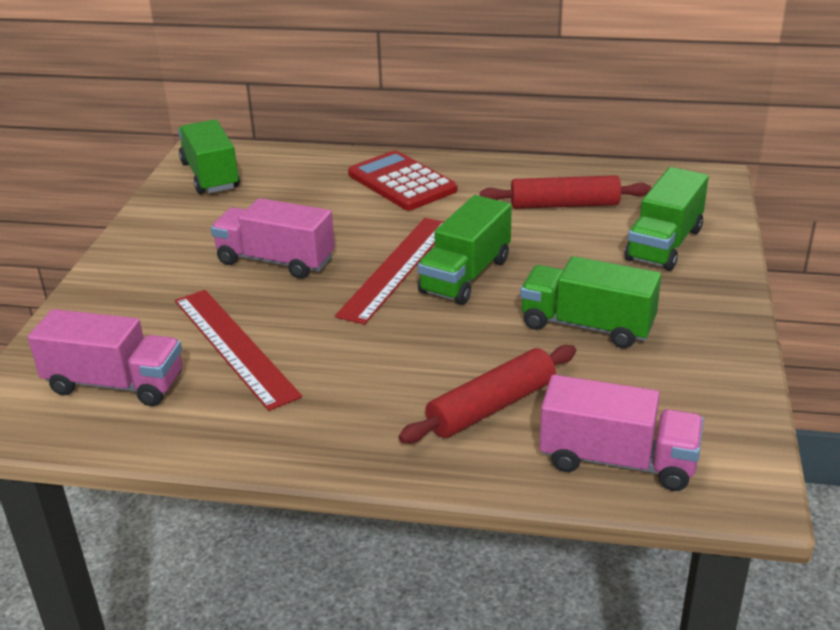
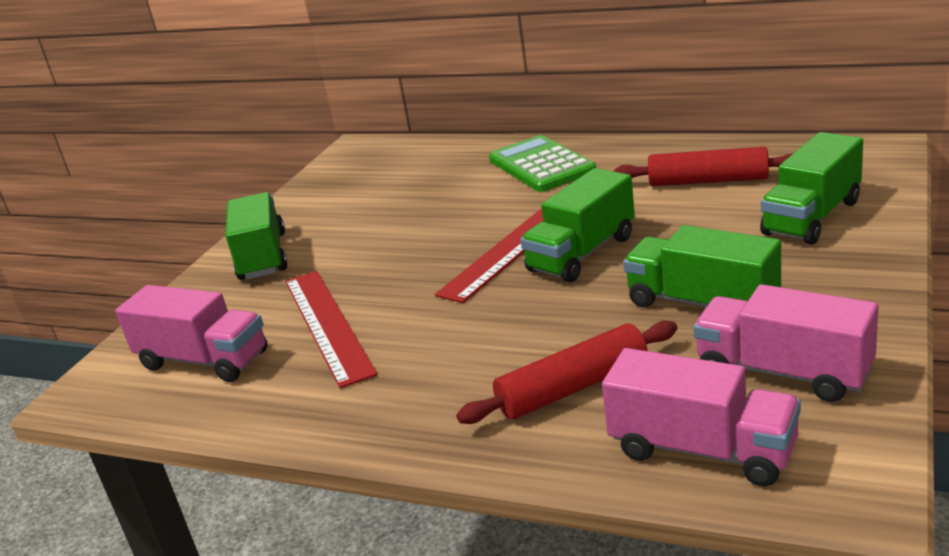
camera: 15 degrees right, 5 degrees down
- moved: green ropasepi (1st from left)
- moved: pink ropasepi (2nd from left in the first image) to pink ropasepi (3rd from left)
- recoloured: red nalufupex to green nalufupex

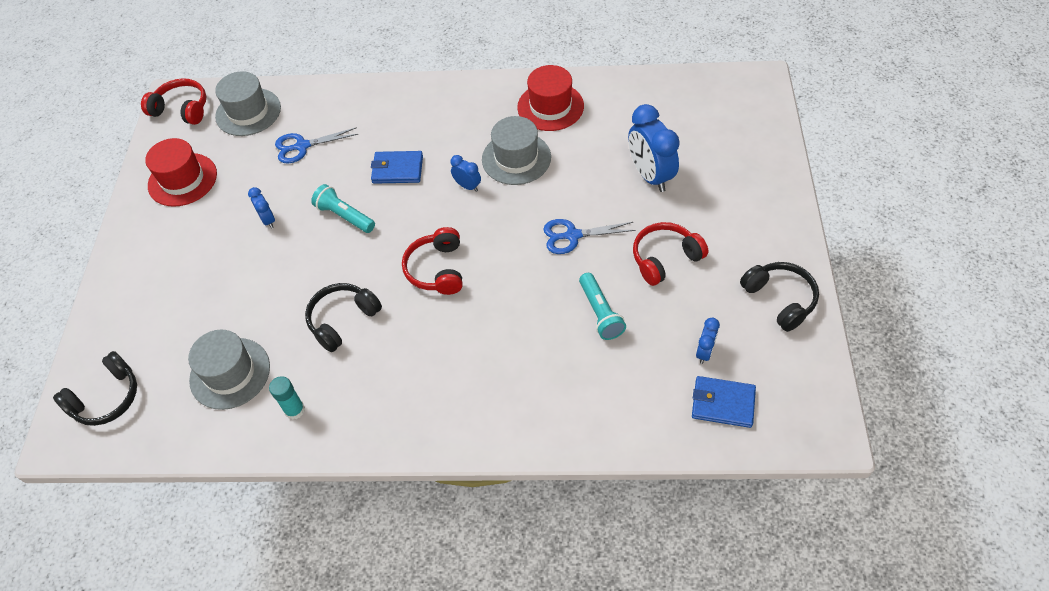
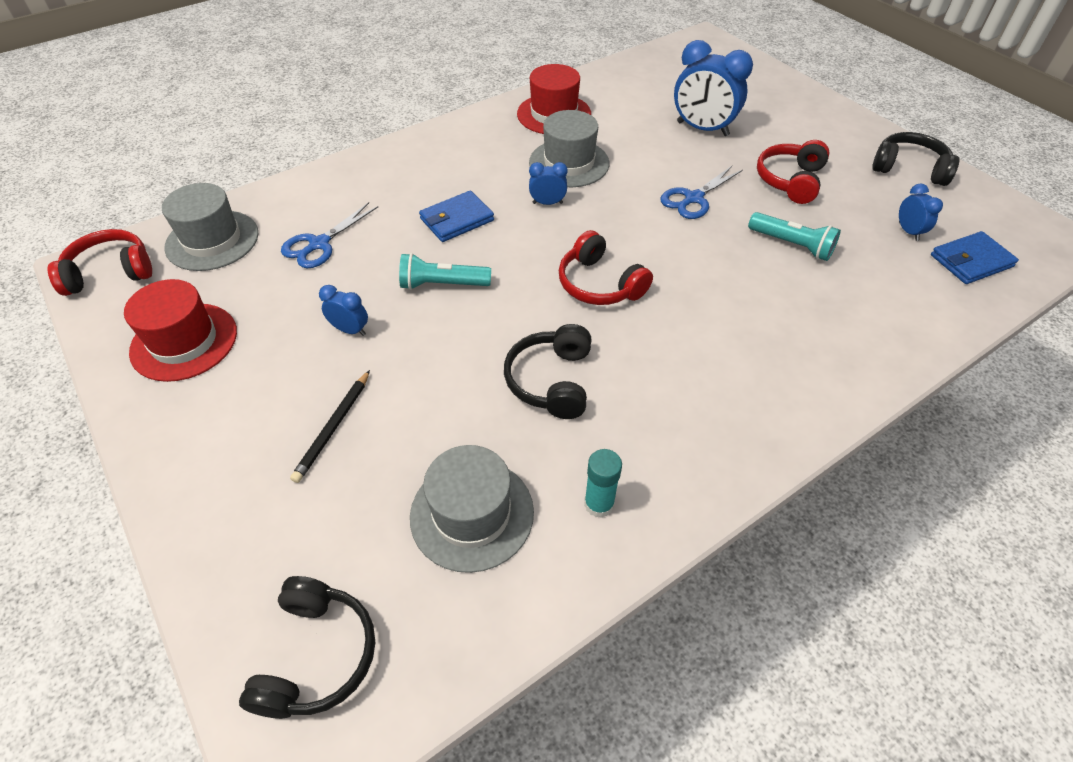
camera: 40 degrees left, 5 degrees down
- added: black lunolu

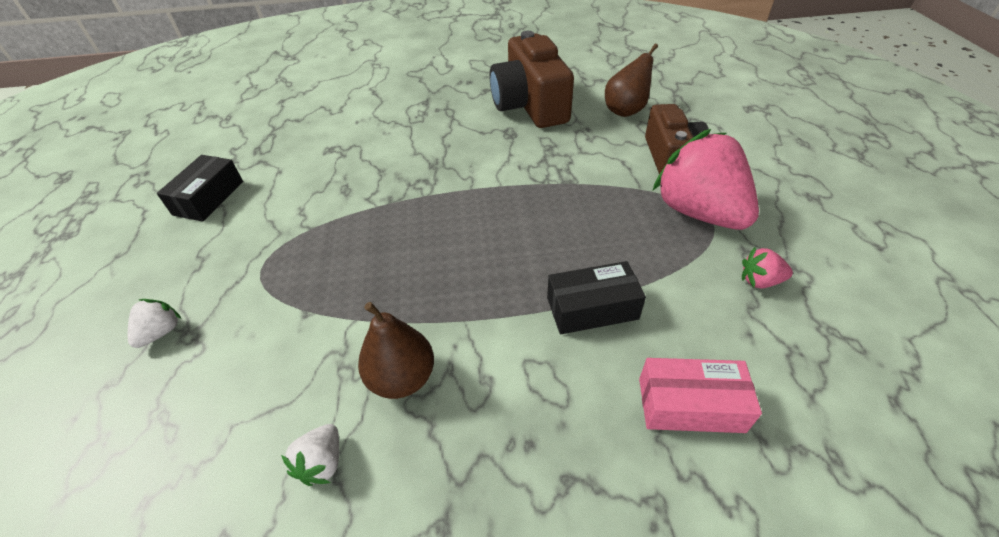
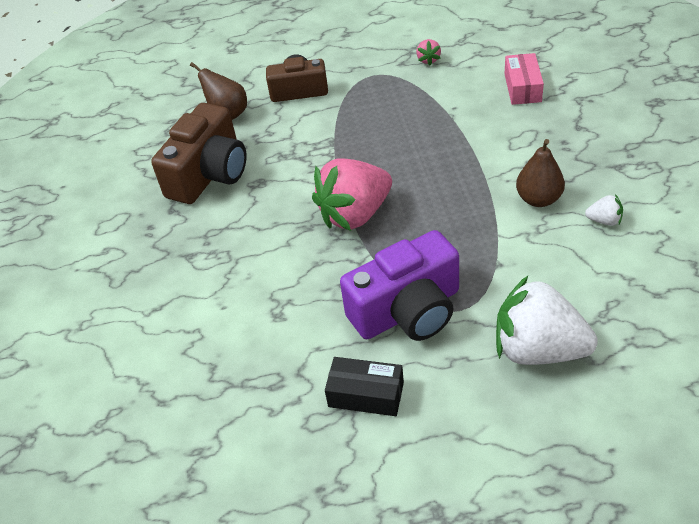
camera: 90 degrees left, 0 degrees up
- resized: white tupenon (1st from left) x2.40
- turned: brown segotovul (1st from left) 45 degrees counterclockwise
- removed: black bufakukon (2nd from left)
- moved: pink tupenon (1st from left)
- added: purple segotovul

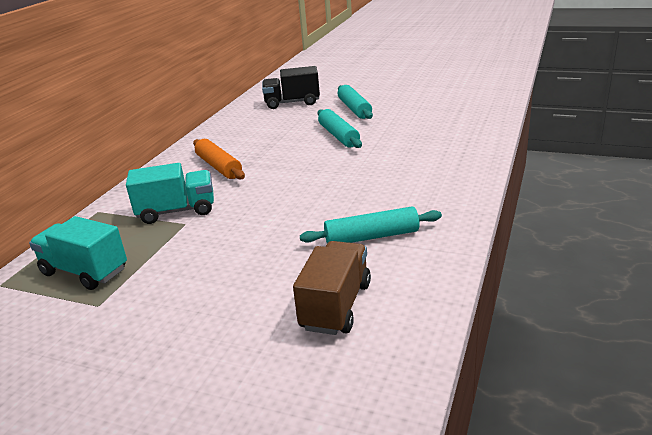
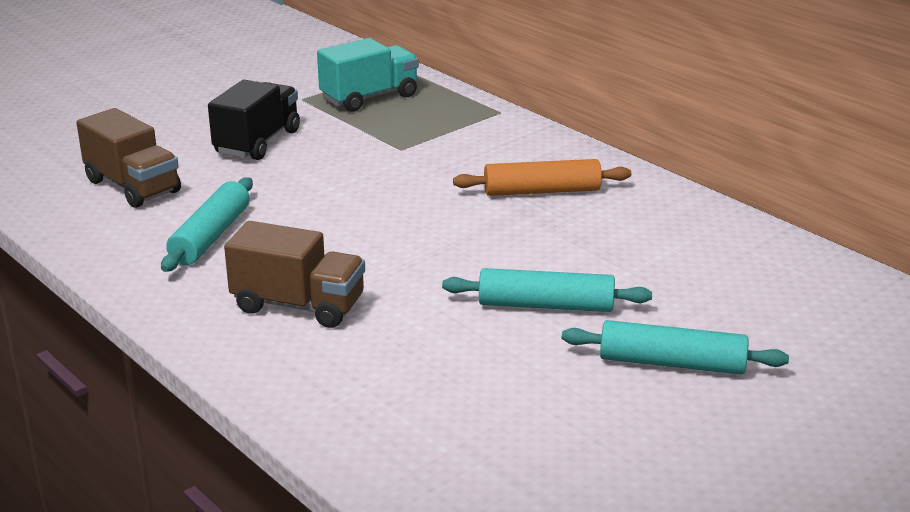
camera: 115 degrees right, 0 degrees up
- removed: turquoise ropasepi (2nd from left)
- moved: black ropasepi
- added: brown ropasepi (2nd from left)

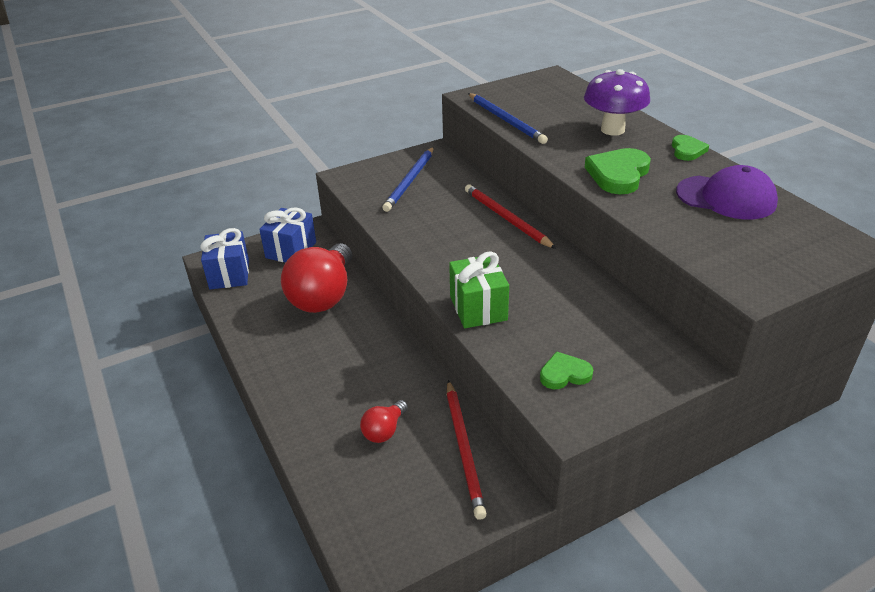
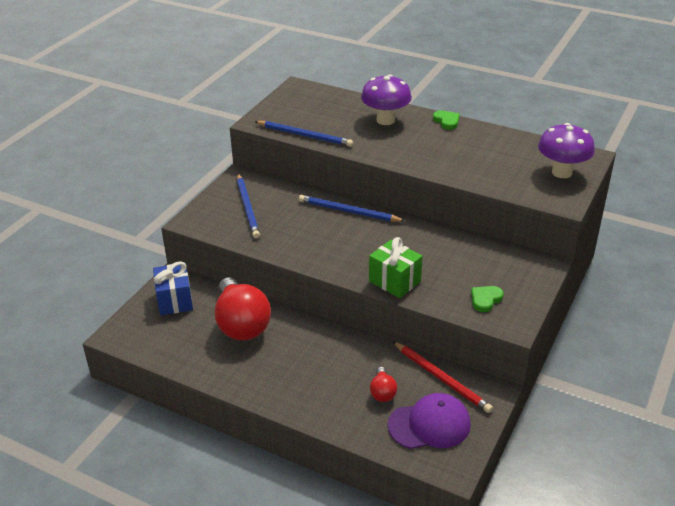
camera: 35 degrees left, 0 degrees up
- removed: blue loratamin (1st from left)
- recoloured: red lunolu (2nd from left) to blue lunolu (3rd from left)
- removed: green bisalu (2nd from left)
- moved: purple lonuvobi
- added: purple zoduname (2nd from left)

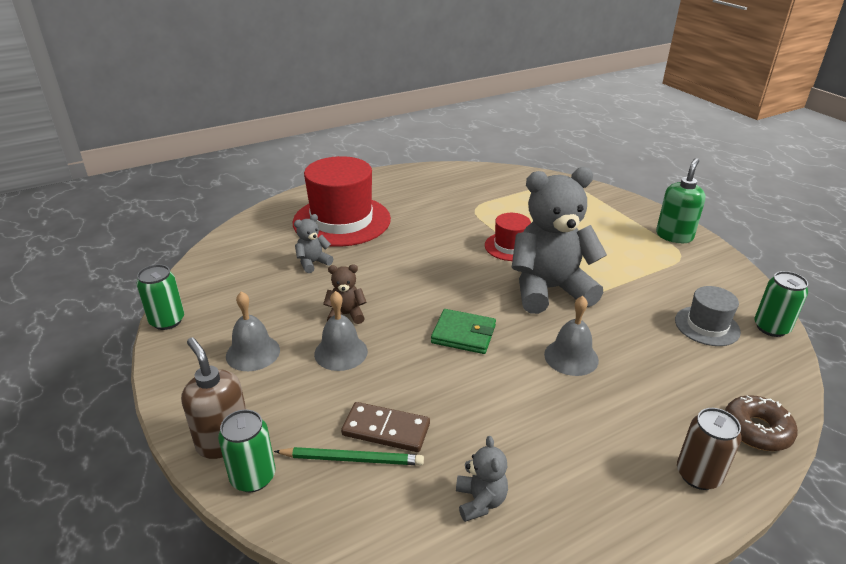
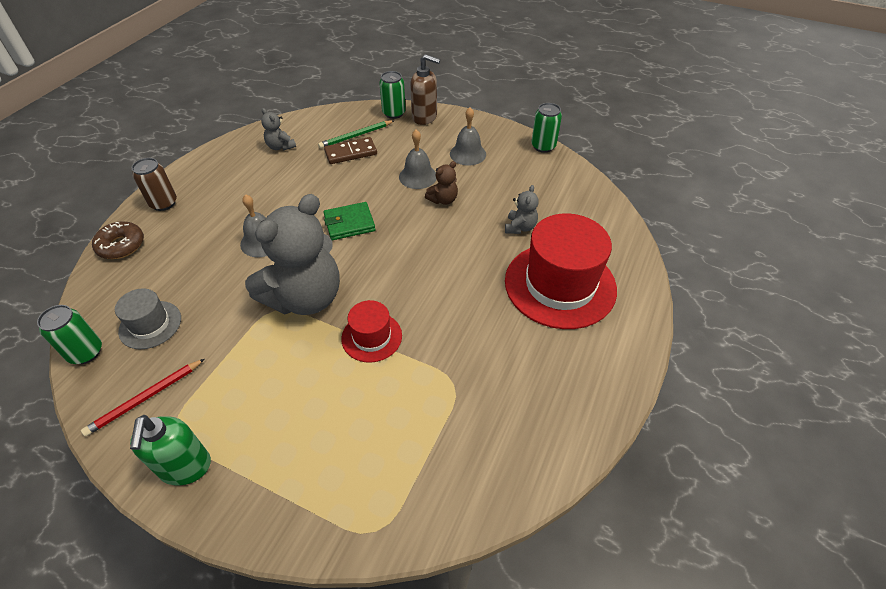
camera: 145 degrees right, 15 degrees up
- added: red lunolu

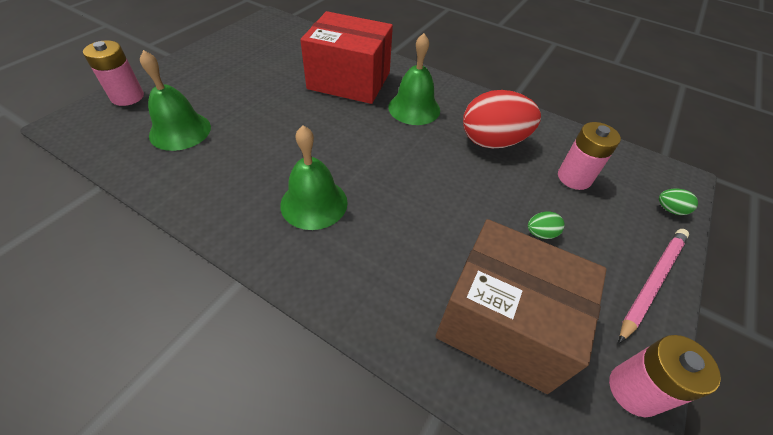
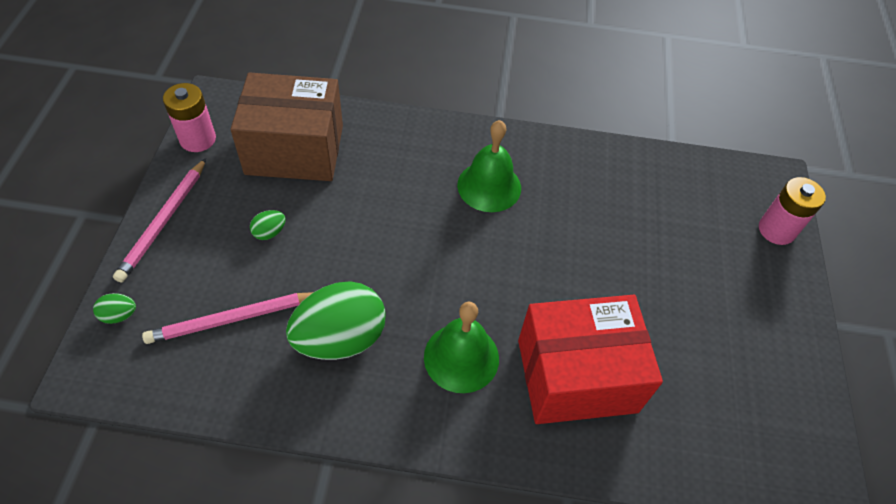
camera: 155 degrees right, 5 degrees up
- removed: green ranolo (1st from left)
- recoloured: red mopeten to green mopeten (3rd from left)
- replaced: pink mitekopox (2nd from left) to pink lunolu (2nd from left)

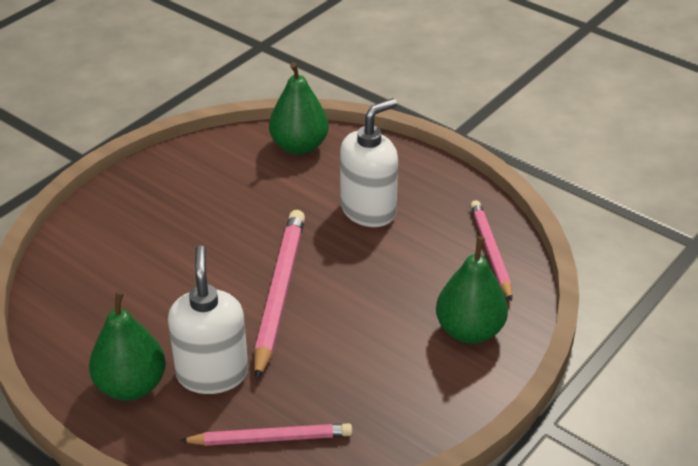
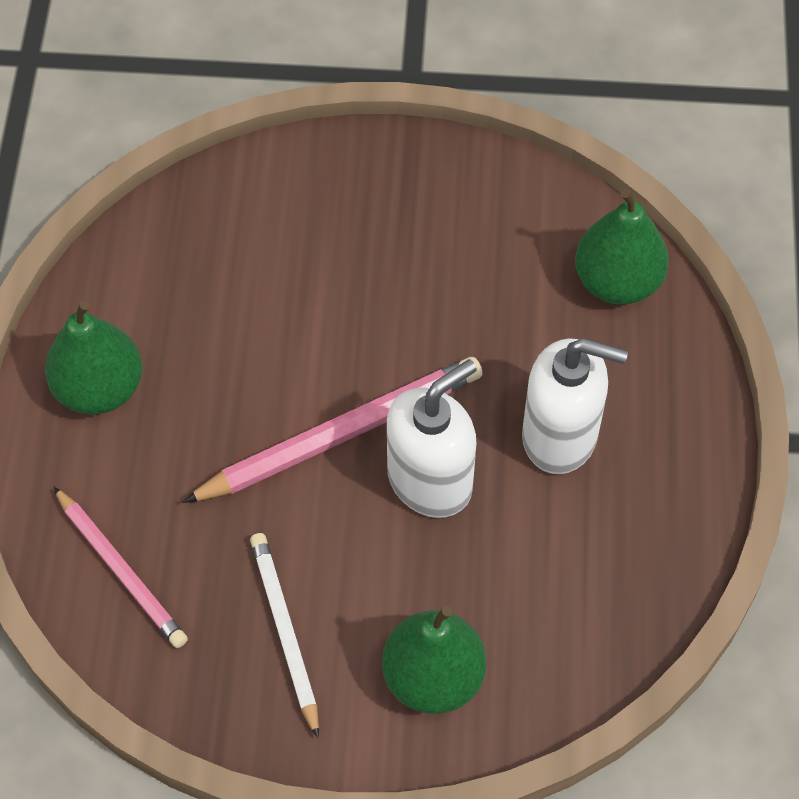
camera: 55 degrees right, 20 degrees up
- moved: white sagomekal (1st from left)
- removed: pink lunolu (3rd from left)
- added: white lunolu

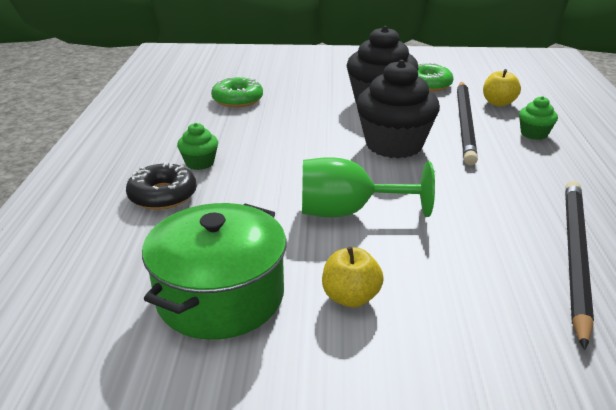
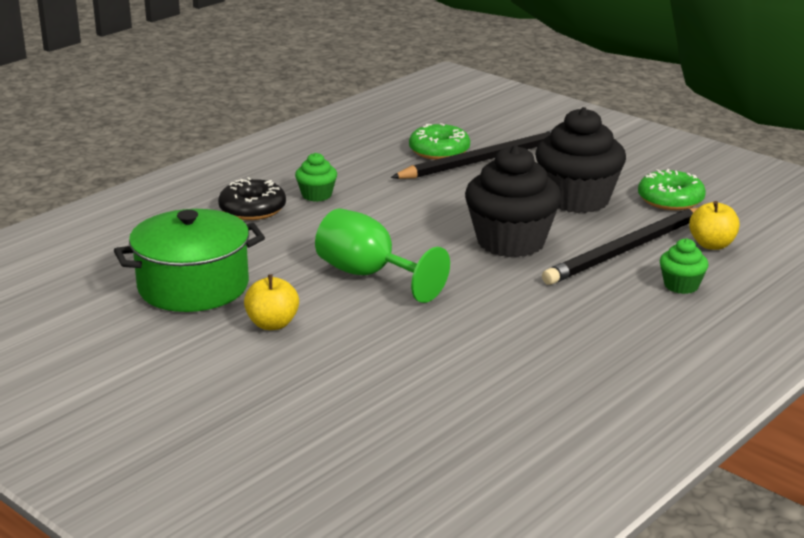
camera: 40 degrees right, 5 degrees down
- moved: black lunolu (2nd from left in the first image) to black lunolu (1st from left)

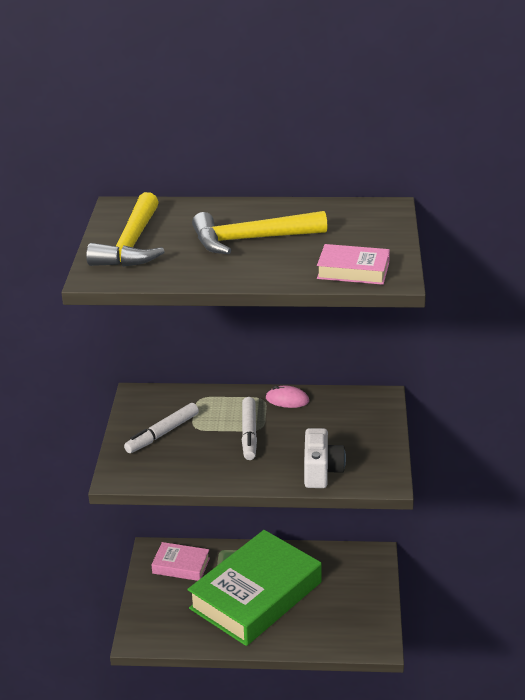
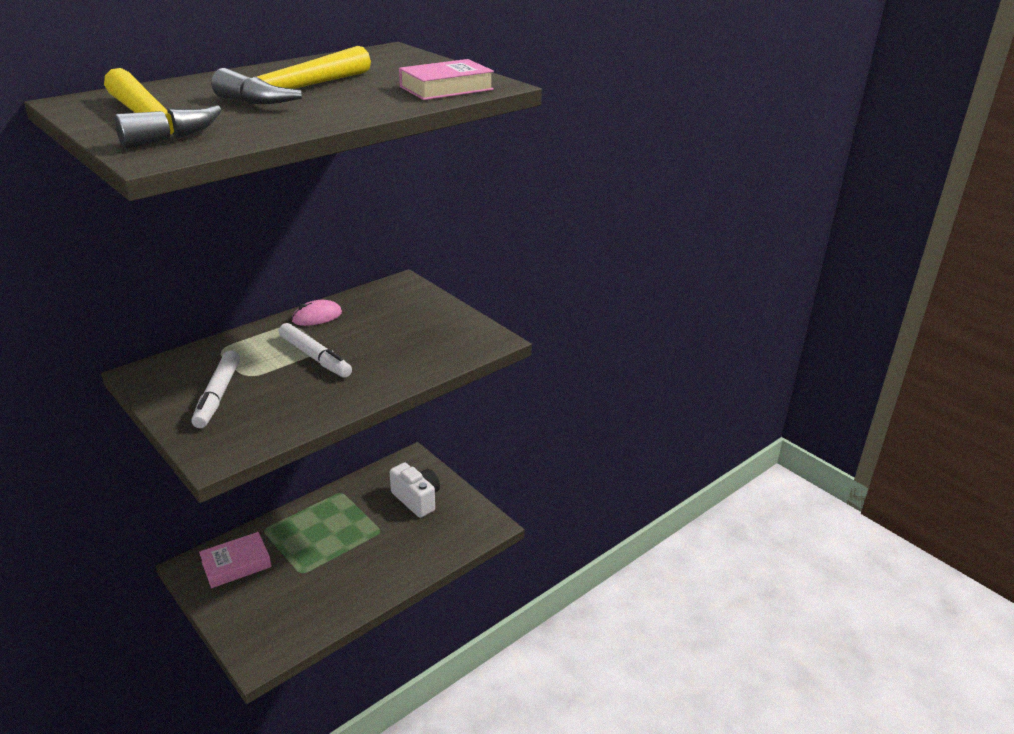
camera: 45 degrees left, 0 degrees up
- removed: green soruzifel
- moved: white segotovul

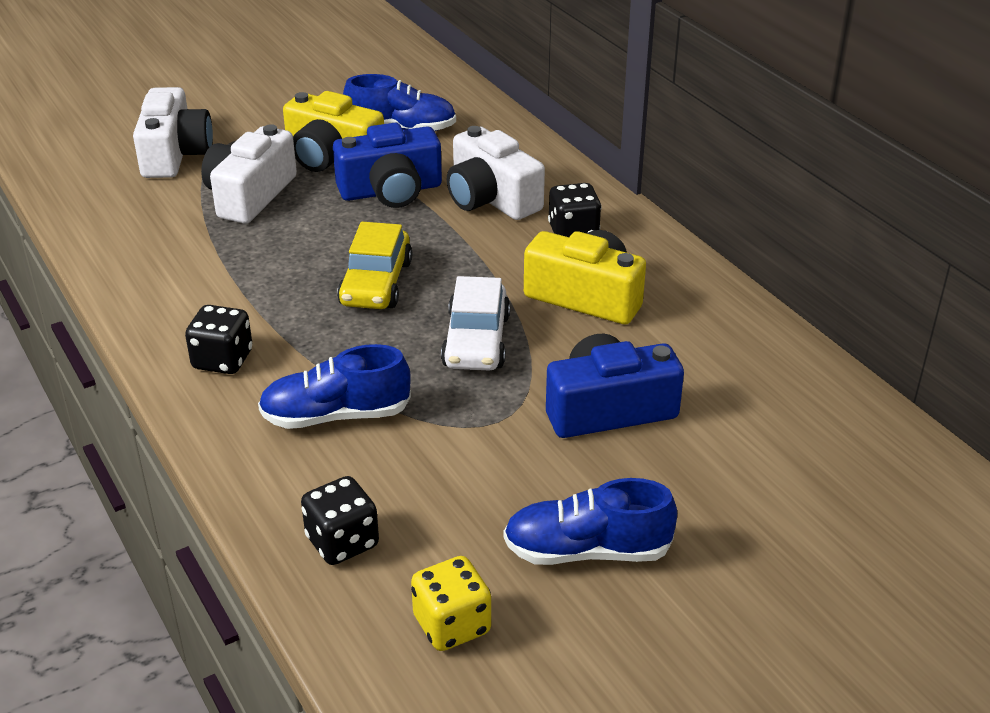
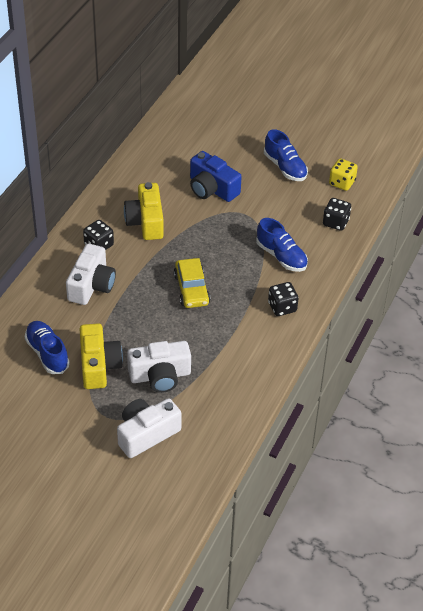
camera: 125 degrees left, 10 degrees up
- removed: blue segotovul (1st from left)
- turned: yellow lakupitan 105 degrees clockwise
- removed: white lakupitan

